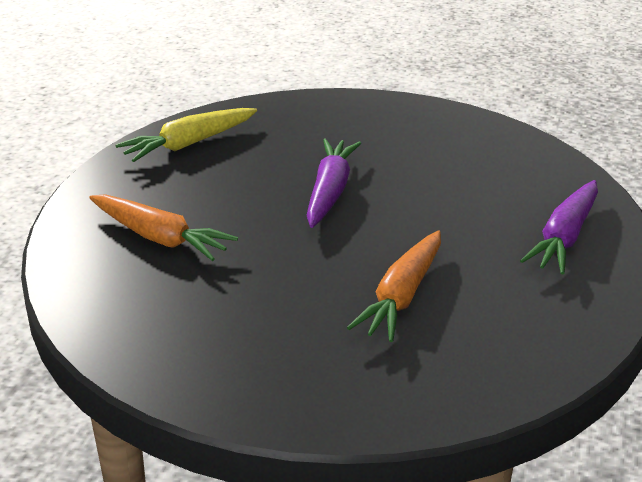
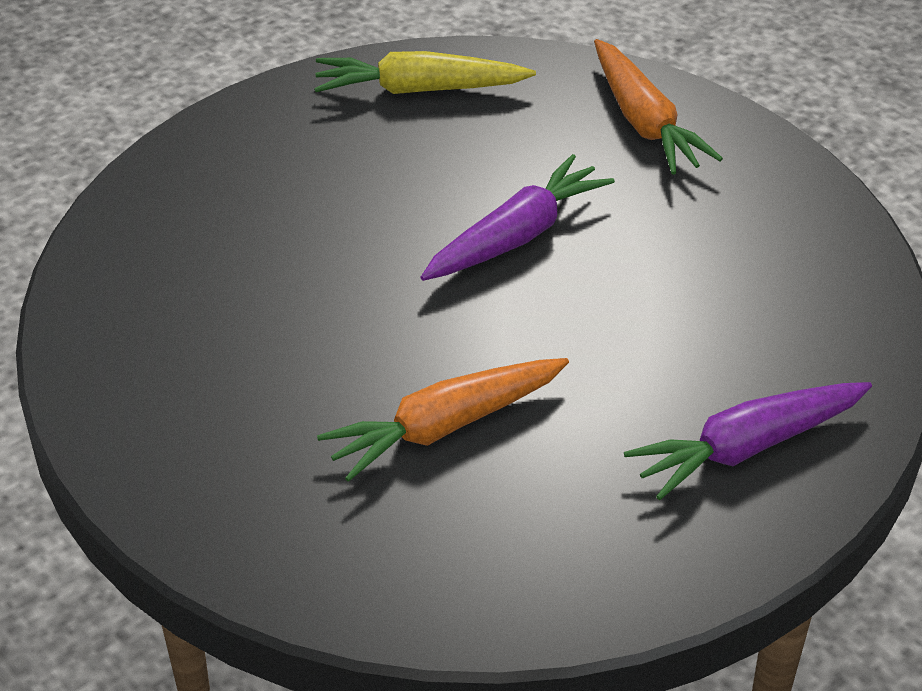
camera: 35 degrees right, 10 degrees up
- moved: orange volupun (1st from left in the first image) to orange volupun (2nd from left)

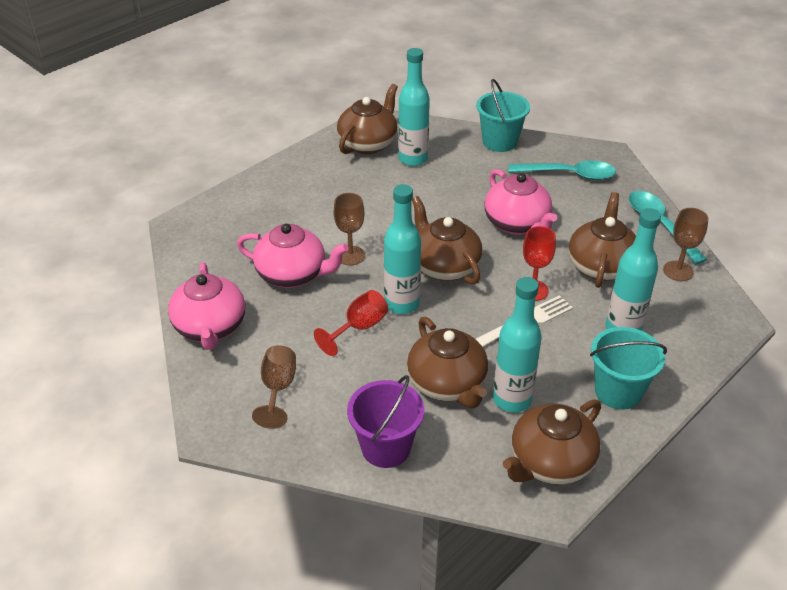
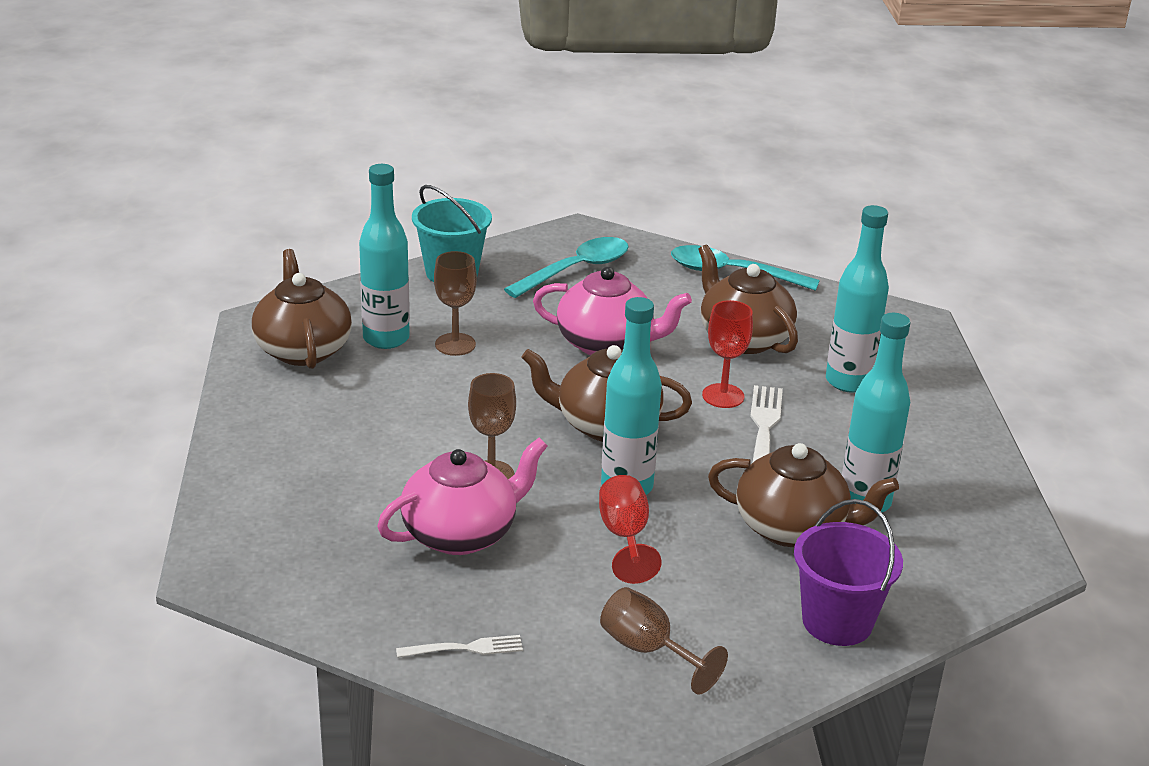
camera: 50 degrees left, 10 degrees down
- replaced: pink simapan (1st from left) to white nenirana (1st from left)
- removed: brown simapan (4th from left)
- removed: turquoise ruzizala (2nd from left)
- moved: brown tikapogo (3rd from left in the first image) to brown tikapogo (1st from left)

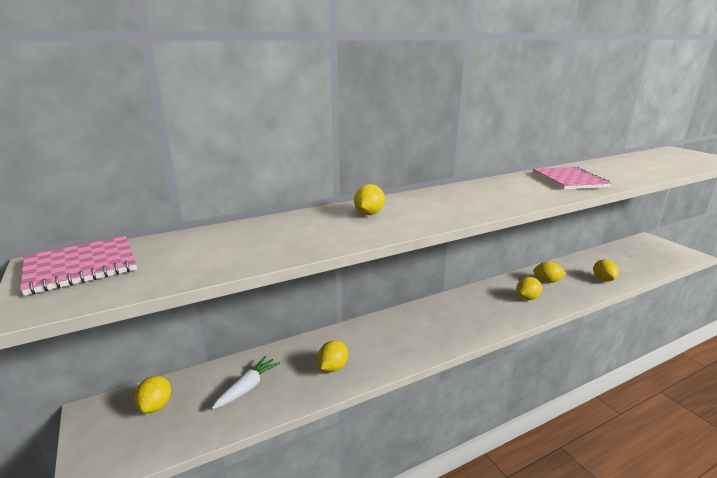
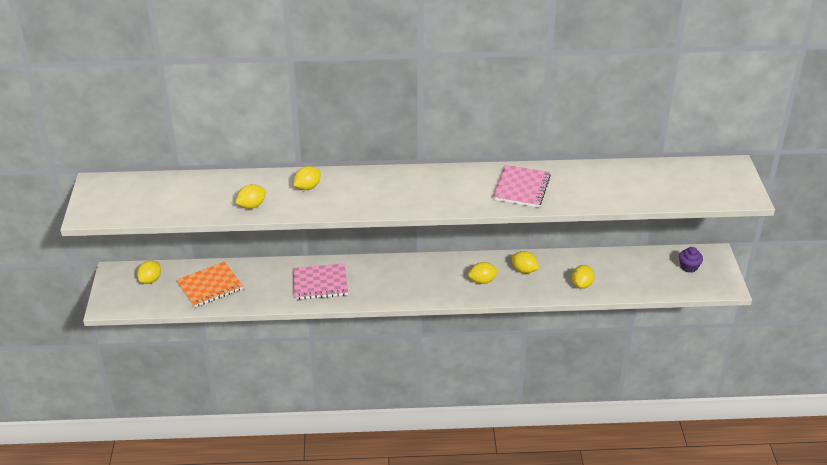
camera: 25 degrees right, 15 degrees up
- moved: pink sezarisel (1st from left)
- replaced: white volupun to orange sezarisel
- moved: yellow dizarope (2nd from left)
- added: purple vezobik

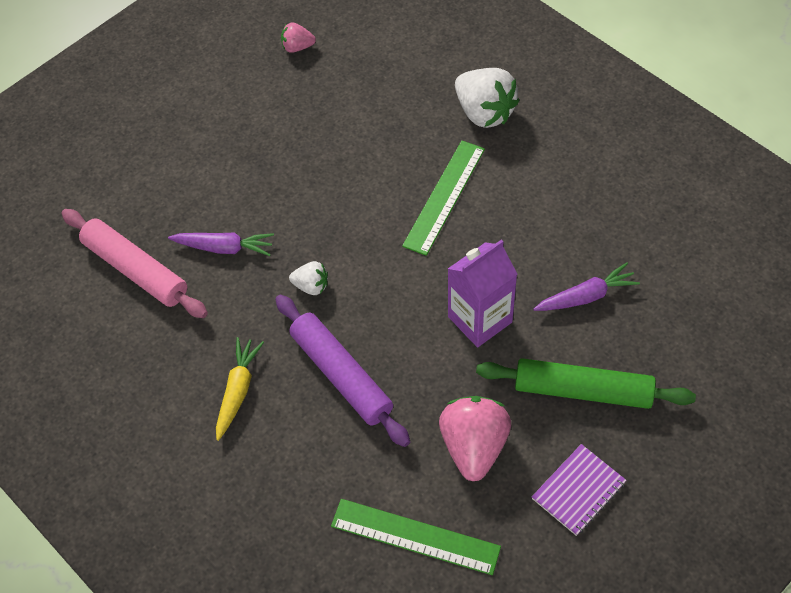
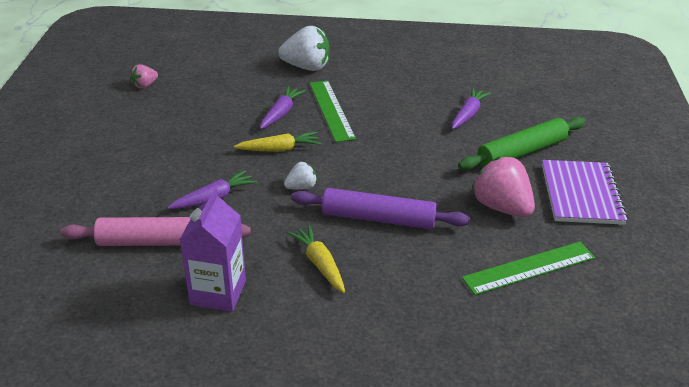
camera: 45 degrees left, 20 degrees down
- moved: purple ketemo
- resized: purple sezarisel x1.55
- added: yellow volupun (1st from left)
- added: purple volupun (2nd from left)

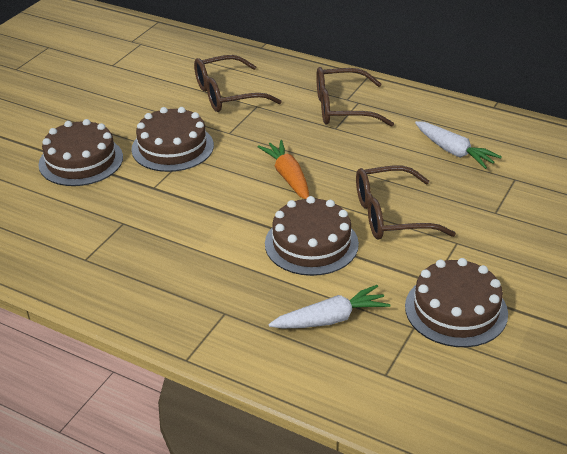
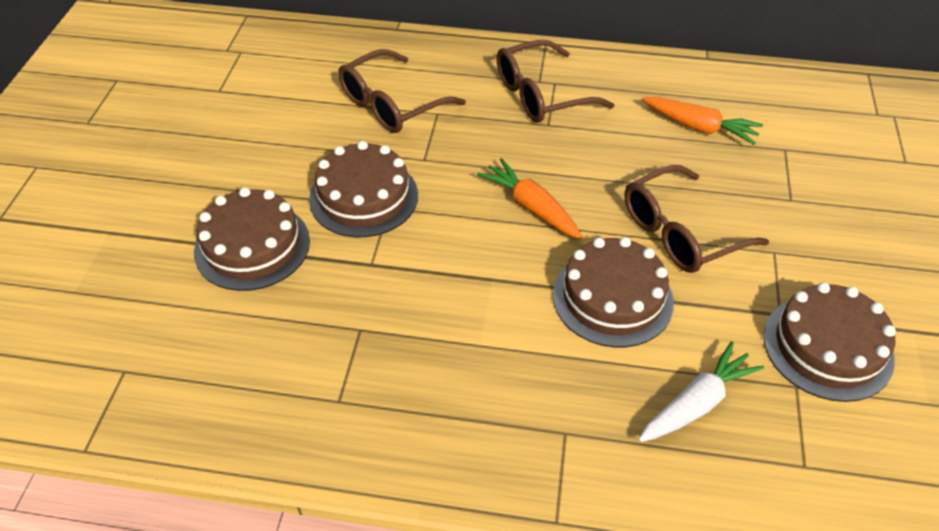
camera: 20 degrees left, 10 degrees up
- recoloured: white volupun (2nd from left) to orange volupun (2nd from left)

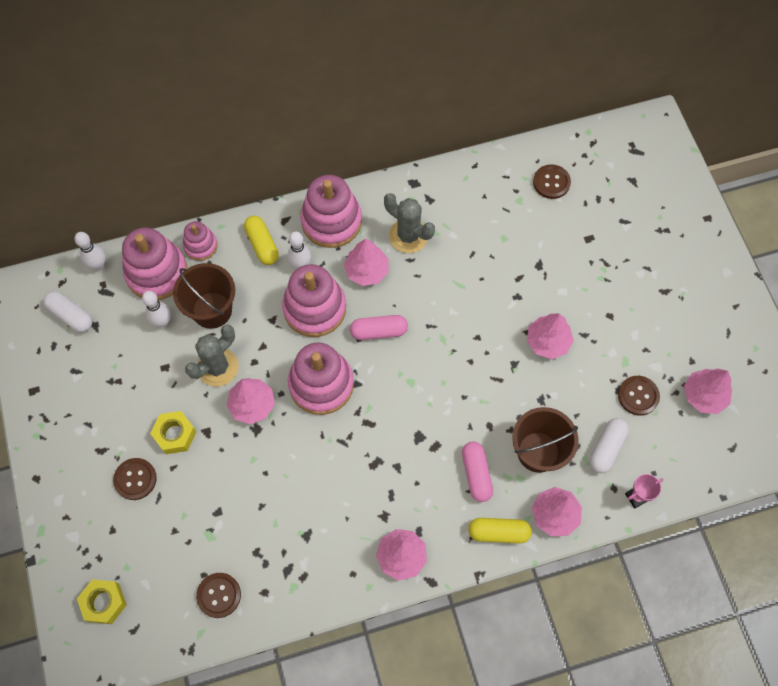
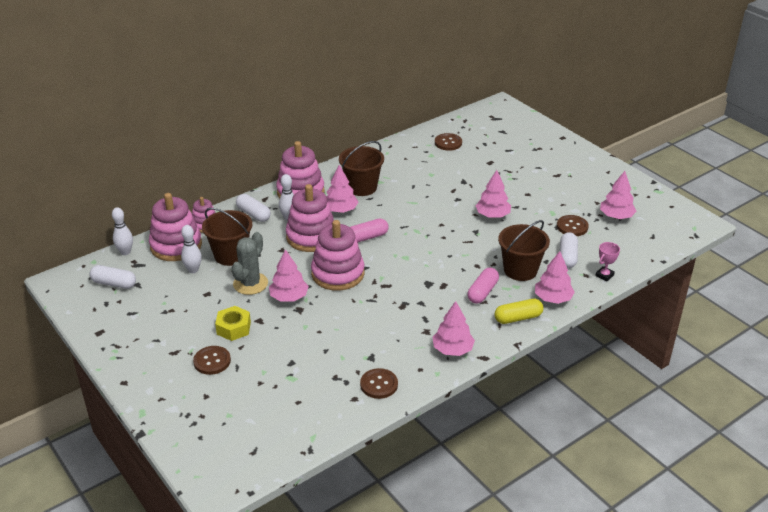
camera: 20 degrees left, 30 degrees down
- removed: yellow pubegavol (1st from left)
- moved: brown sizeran (2nd from left)
- recoloured: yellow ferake (1st from left) to white ferake (2nd from left)
- replaced: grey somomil (2nd from left) to brown ruzizala (2nd from left)
- turned: pink ferake (2nd from left) 60 degrees clockwise

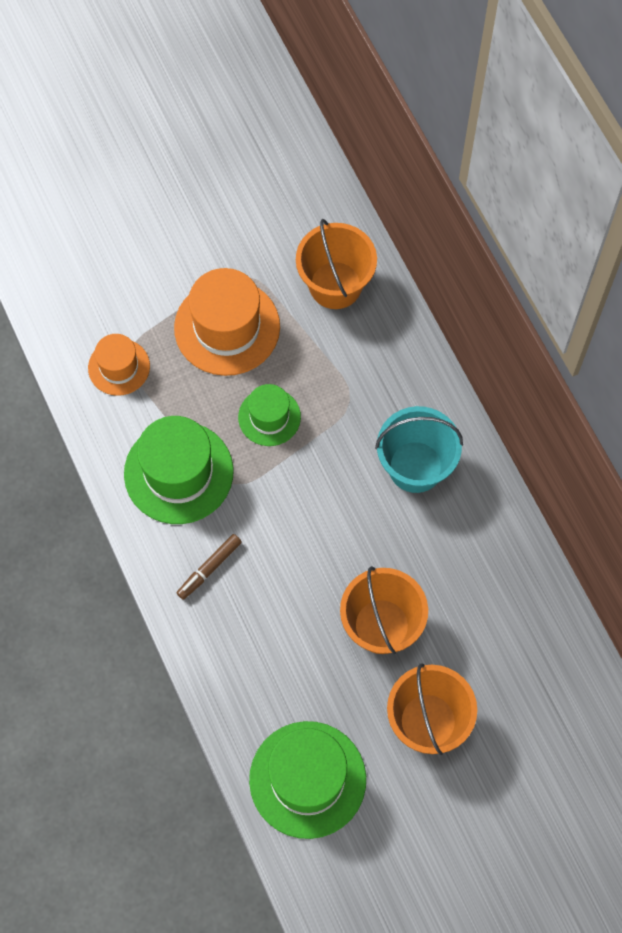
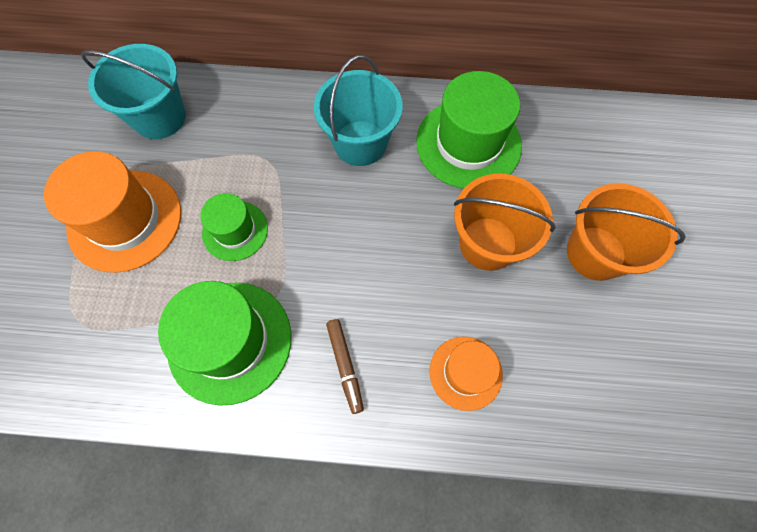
camera: 60 degrees left, 0 degrees up
- moved: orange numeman (1st from left in the first image) to orange numeman (2nd from left)
- moved: green numeman (3rd from left)
- recoloured: orange ruzizala (1st from left) to turquoise ruzizala (1st from left)

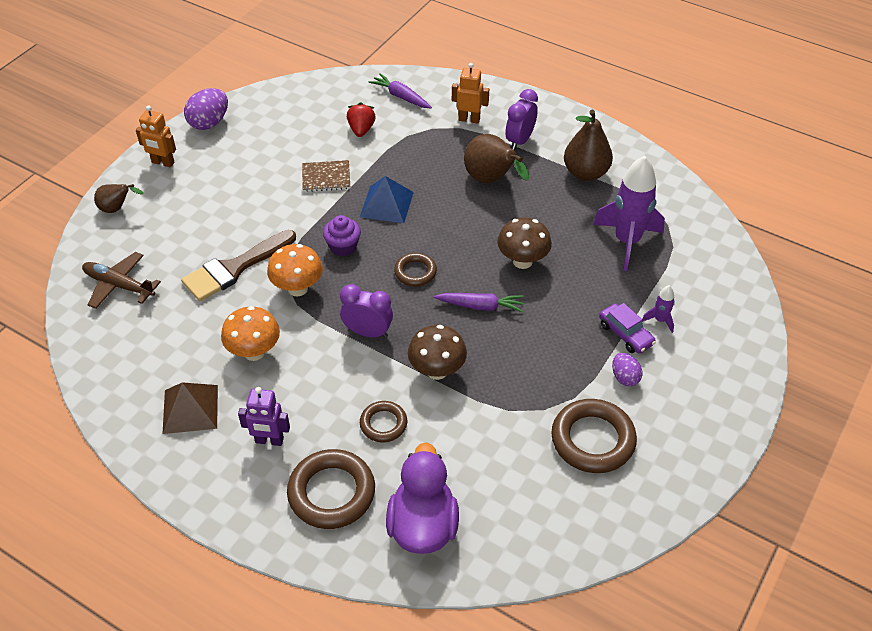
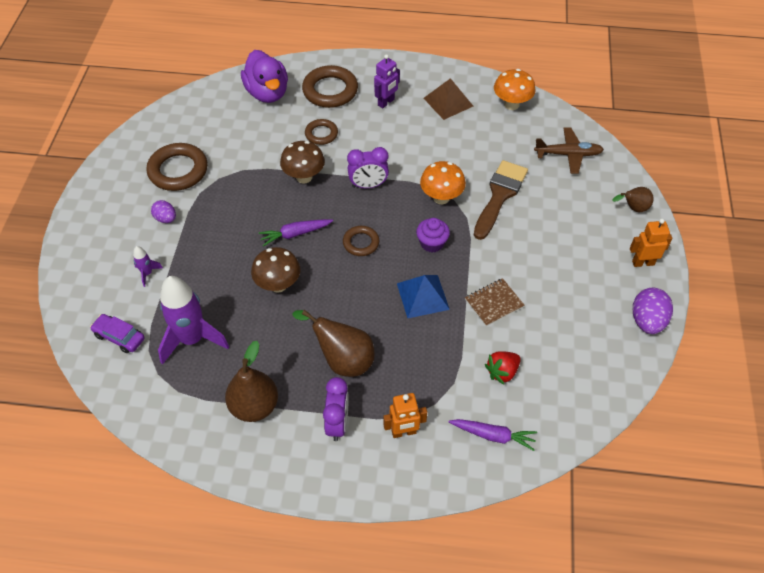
camera: 155 degrees right, 5 degrees up
- moved: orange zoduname (1st from left in the first image) to orange zoduname (2nd from left)
- turned: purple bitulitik 150 degrees clockwise
- turned: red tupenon 75 degrees clockwise
- moved: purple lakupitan

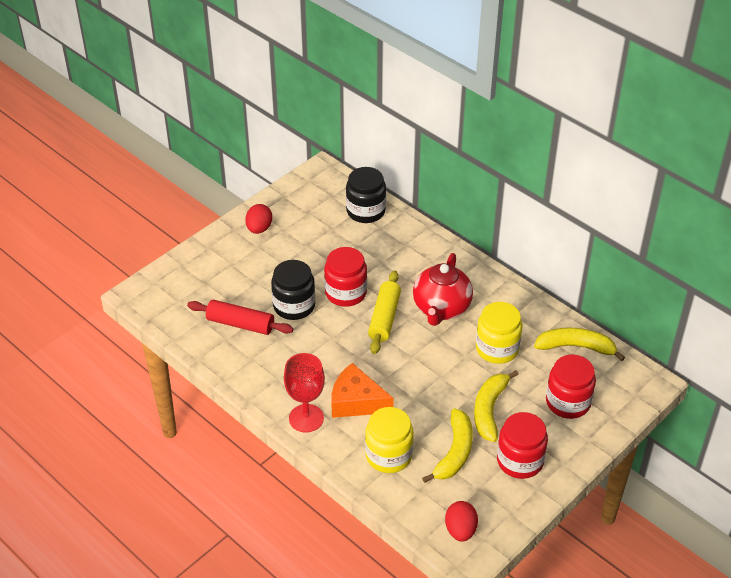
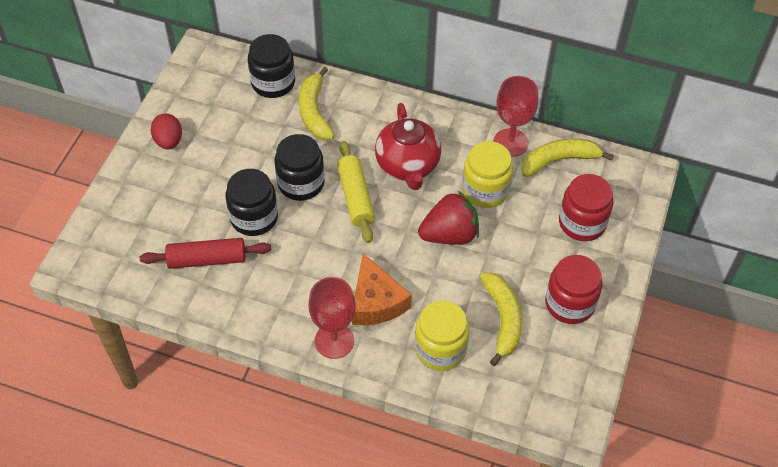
camera: 25 degrees left, 10 degrees up
- recoloured: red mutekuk (1st from left) to black mutekuk (3rd from left)
- turned: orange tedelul 105 degrees counterclockwise
- removed: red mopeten (2nd from left)
- moved: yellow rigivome (2nd from left in the first image) to yellow rigivome (1st from left)
- added: red tupenon
- added: red tikapogo (2nd from left)

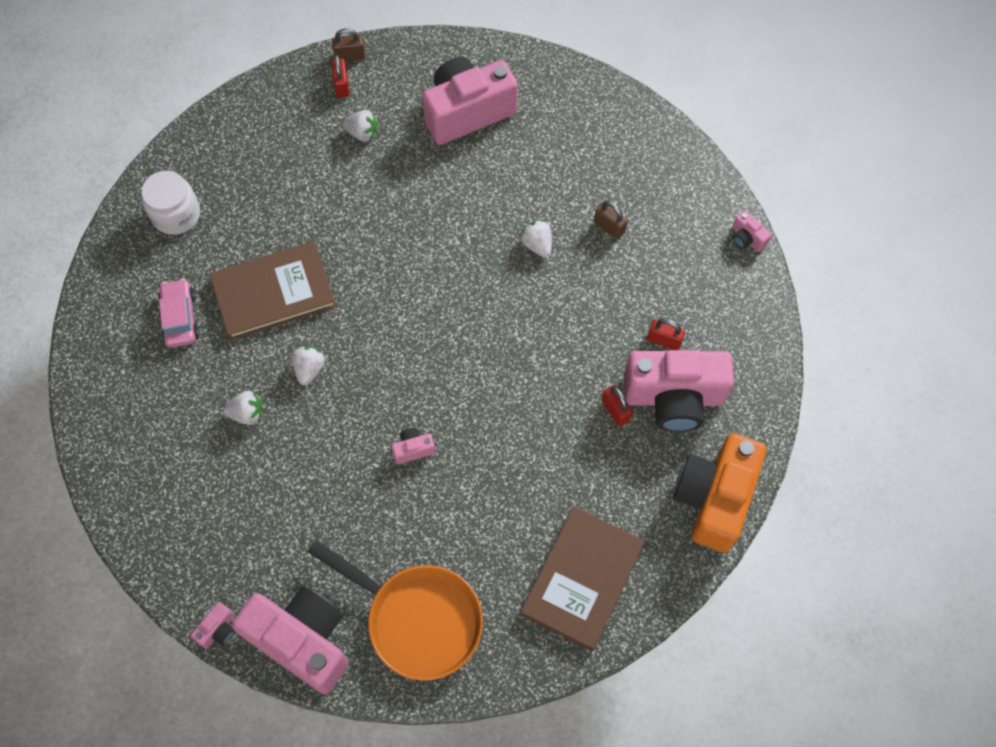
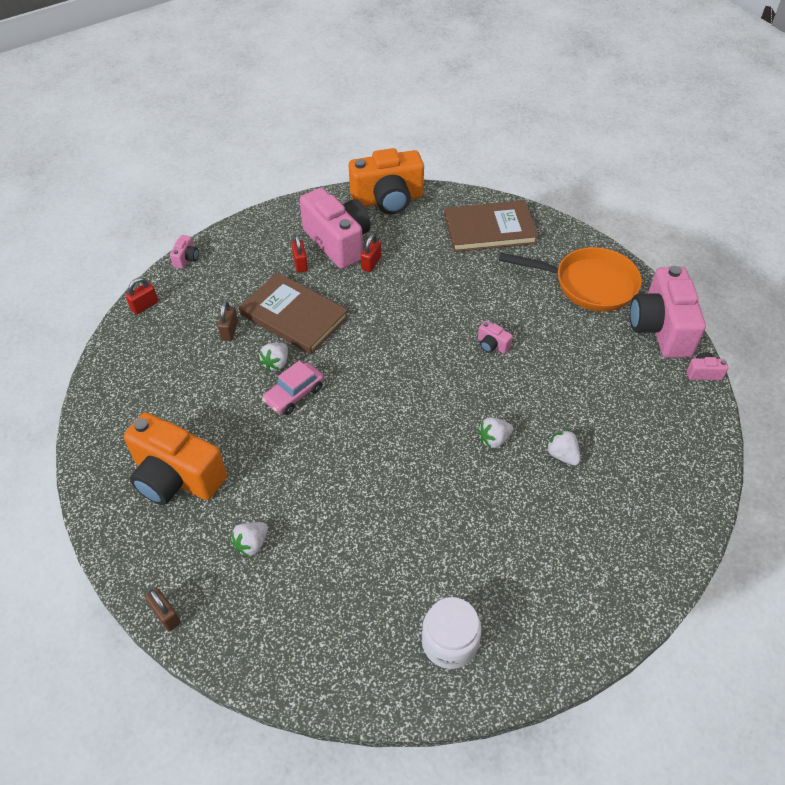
camera: 125 degrees left, 15 degrees down
- moved: pink lakupitan
- moved: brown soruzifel (1st from left)
- turned: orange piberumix 105 degrees clockwise
- moved: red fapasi (1st from left)
- turned: white tupenon (3rd from left in the first image) 120 degrees counterclockwise
- recoloured: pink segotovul (4th from left) to orange segotovul (1st from left)

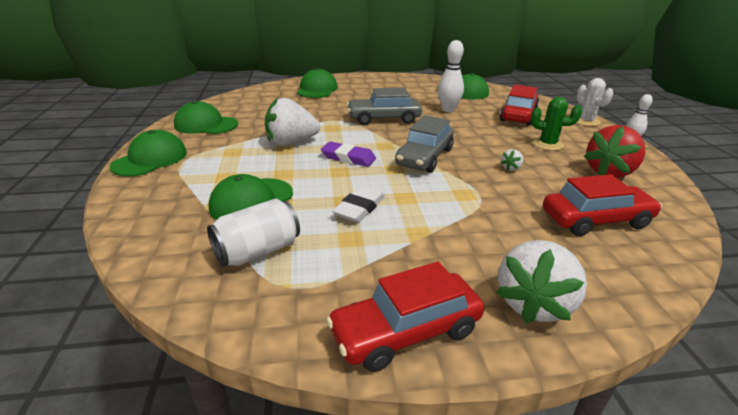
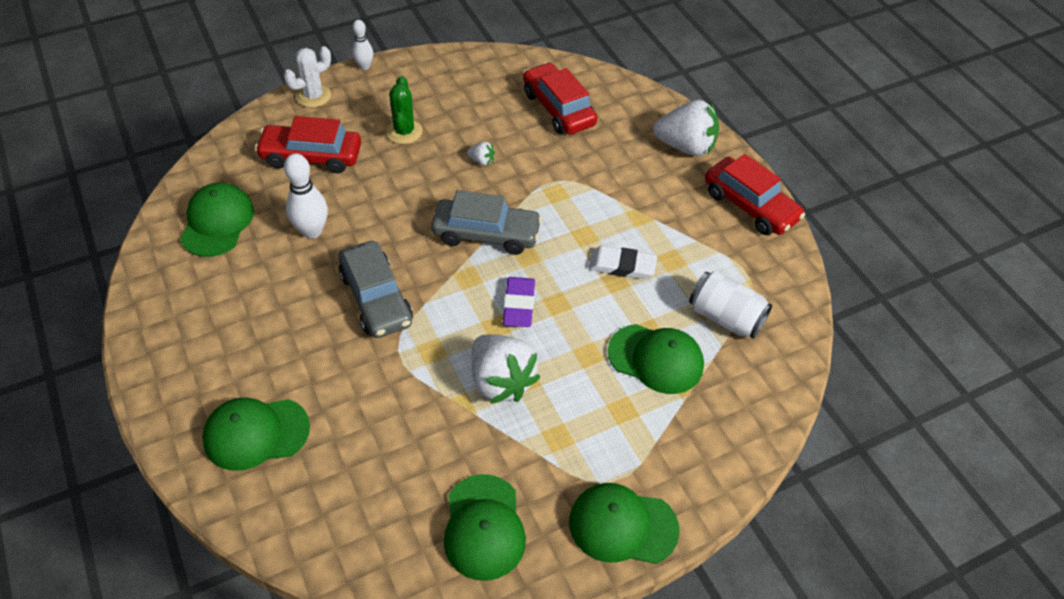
camera: 110 degrees left, 20 degrees up
- removed: red tupenon

